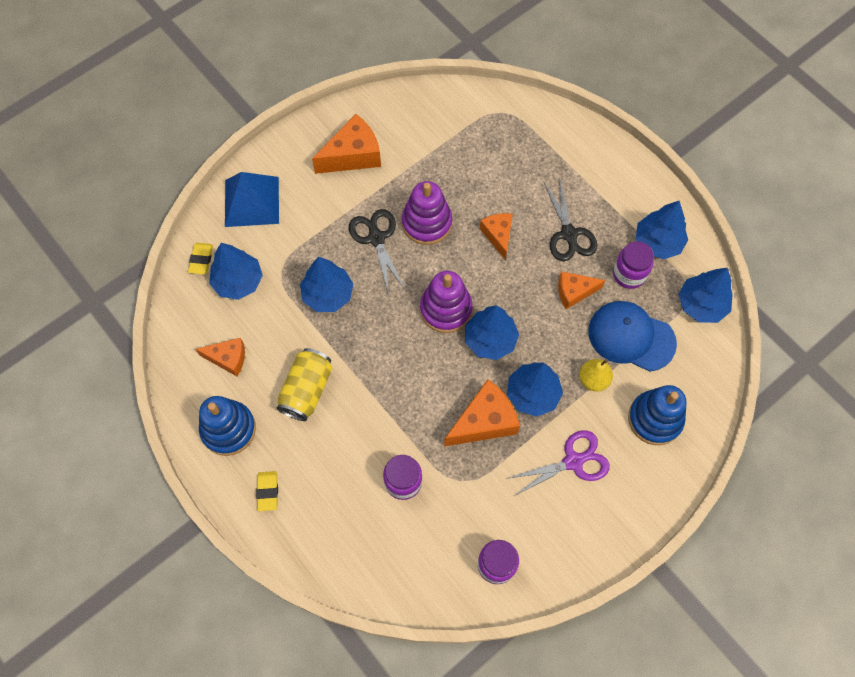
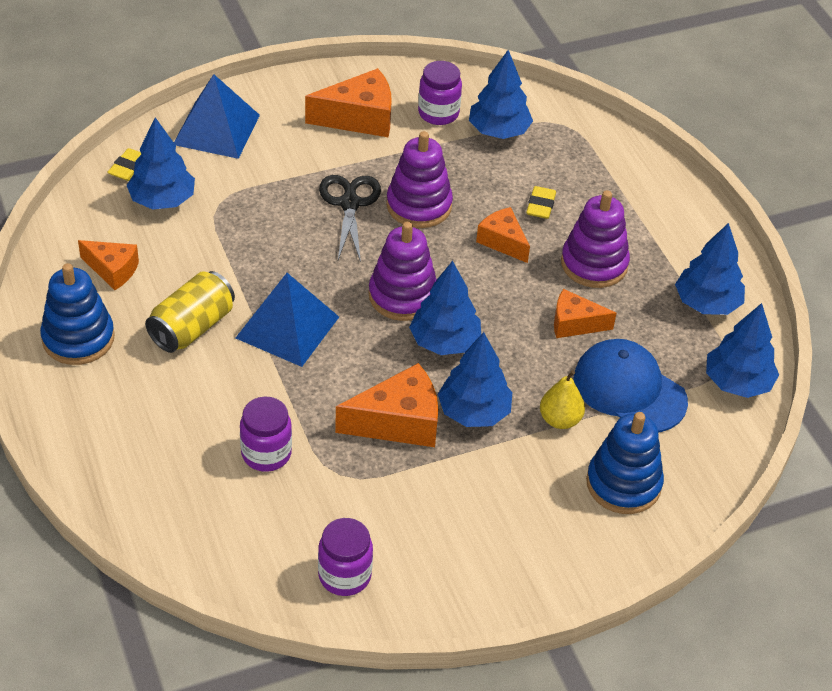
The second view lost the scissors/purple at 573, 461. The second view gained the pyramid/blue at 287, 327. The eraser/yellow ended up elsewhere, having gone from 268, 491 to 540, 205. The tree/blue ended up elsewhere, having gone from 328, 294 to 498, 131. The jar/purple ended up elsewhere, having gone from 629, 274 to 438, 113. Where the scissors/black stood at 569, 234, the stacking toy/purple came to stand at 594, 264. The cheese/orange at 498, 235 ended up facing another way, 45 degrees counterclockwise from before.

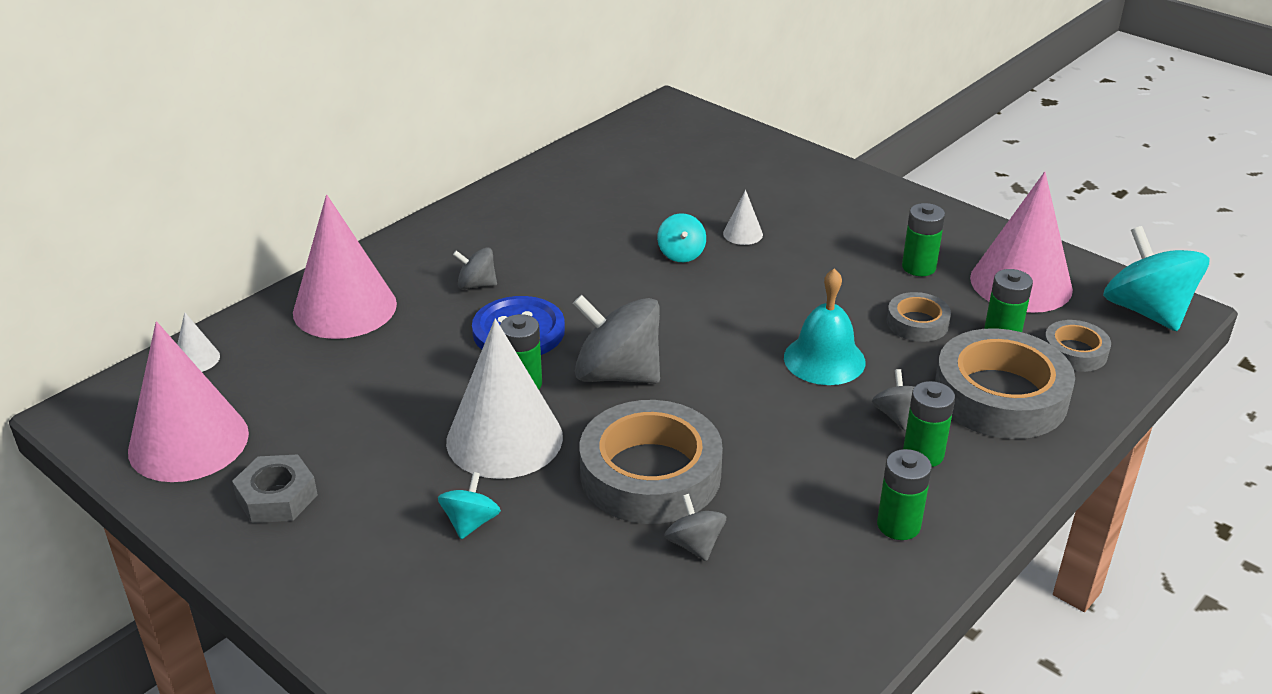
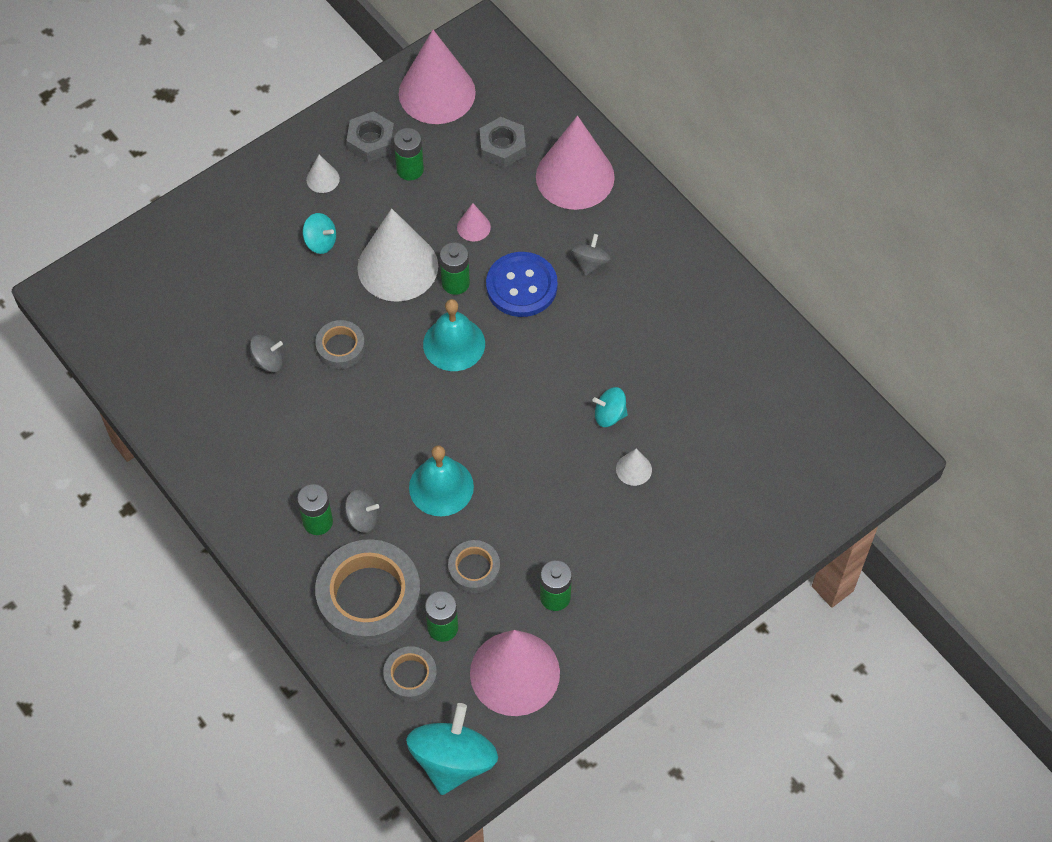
The second view gained the cone/pink at 473, 227. The second view gained the nut/grey at 502, 147. The cone/white ended up elsewhere, having gone from 196, 359 to 323, 179. The battery/green ended up elsewhere, having gone from 898, 525 to 410, 169. Where the spinning top/grey stood at 617, 374, the bell/turquoise came to stand at 454, 344. The spinning top/turquoise at 1146, 311 ended up facing another way, 60 degrees counterclockwise from before. The size of the tape/grey at 650, 474 changed by a factor of 0.50.

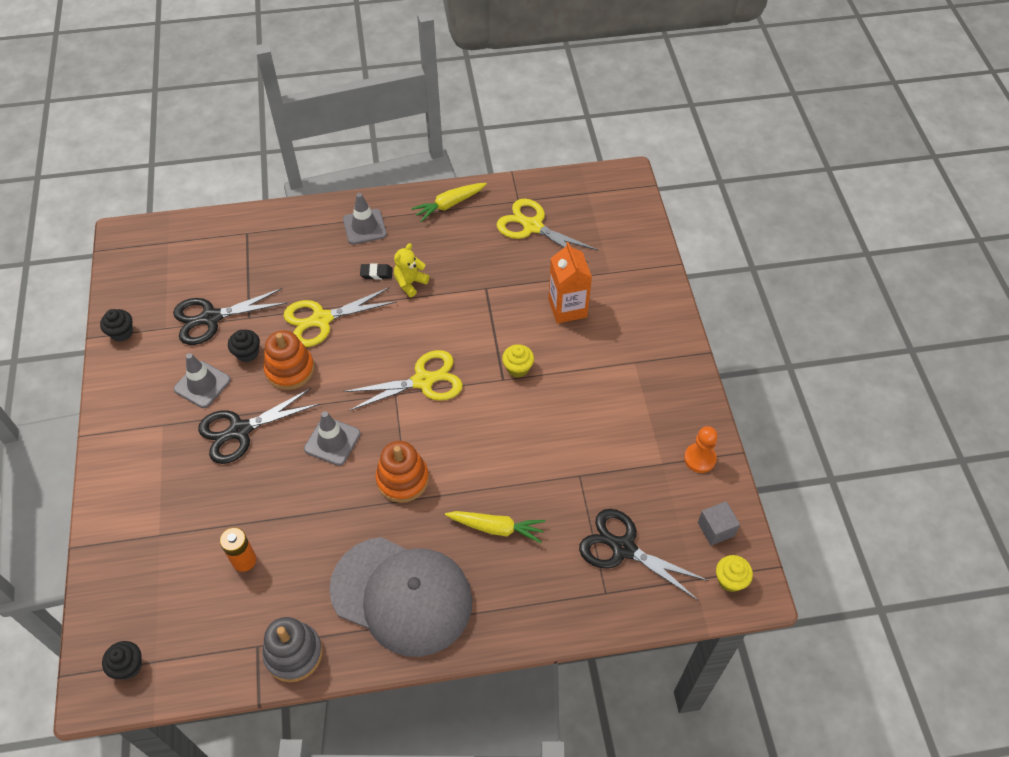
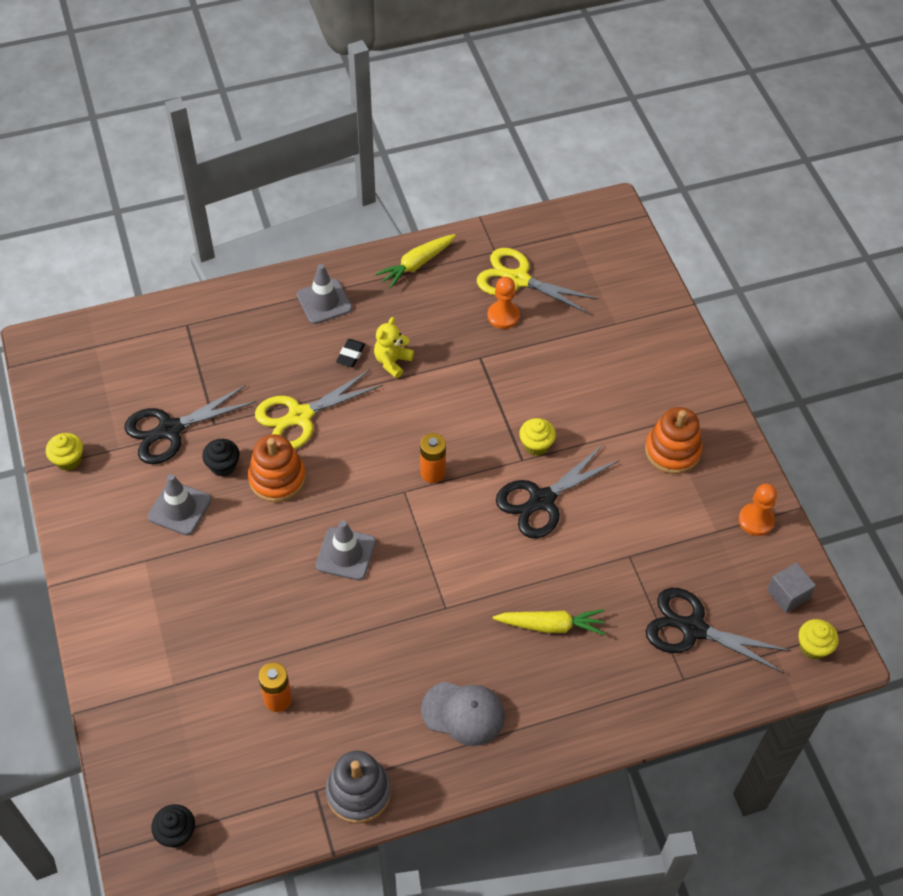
The second view lost the carton/orange at 567, 308. The second view gained the pawn/orange at 503, 316. The scissors/black ended up elsewhere, having gone from 240, 430 to 542, 500. The stacking toy/orange ended up elsewhere, having gone from 402, 479 to 672, 451. Where the scissors/yellow stood at 423, 381, the battery/orange came to stand at 433, 472. What was the cupcake/black at 121, 333 turned into the cupcake/yellow at 68, 460. The eraser/black at 376, 273 ended up facing another way, 60 degrees counterclockwise from before. The size of the cap/grey at 402, 595 changed by a factor of 0.52.

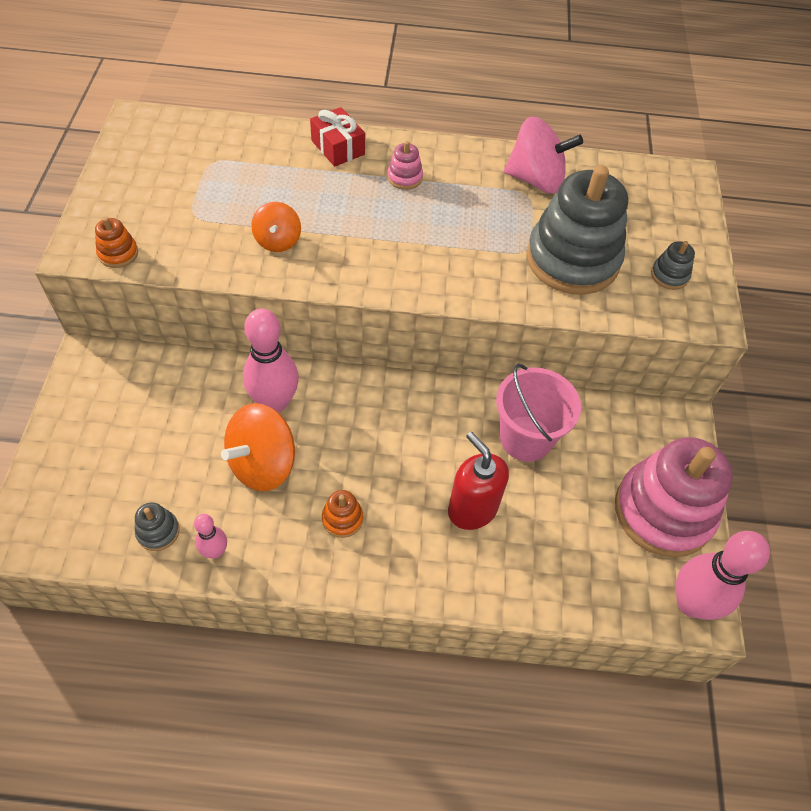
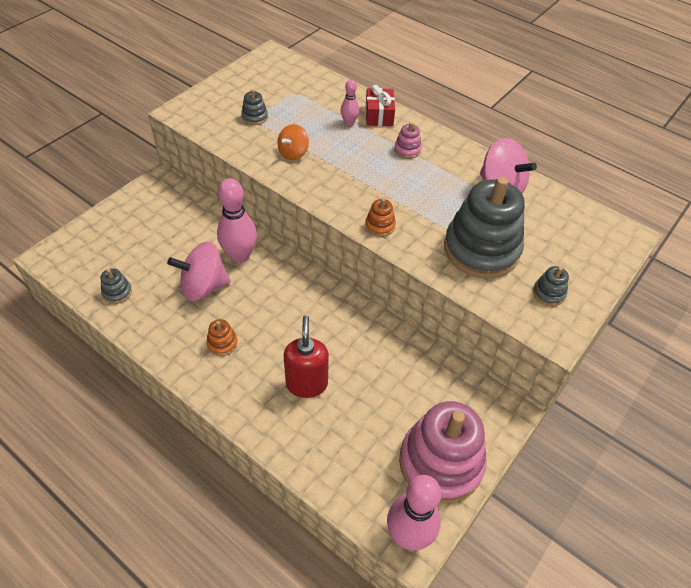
The second view lost the bucket/pink at 526, 438. The second view gained the stacking toy/grey at 254, 117. The stacking toy/orange ended up elsewhere, having gone from 118, 253 to 380, 226. The bowling pin/pink ended up elsewhere, having gone from 215, 551 to 349, 122. What was the spinning top/orange at 263, 464 turned into the spinning top/pink at 203, 287.

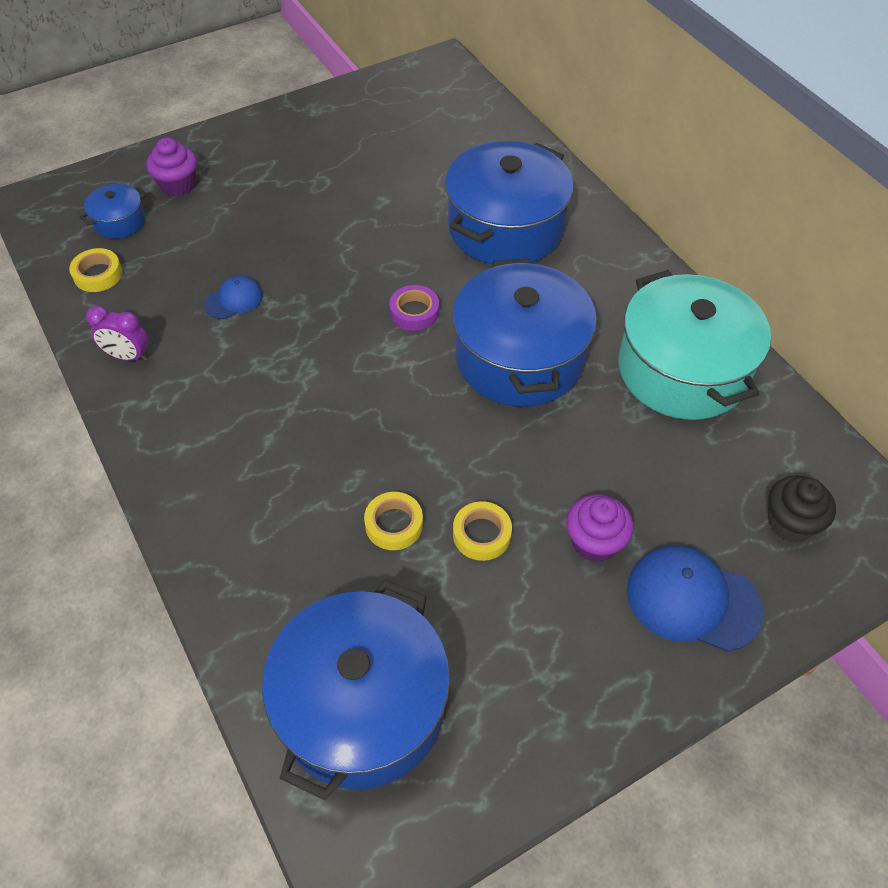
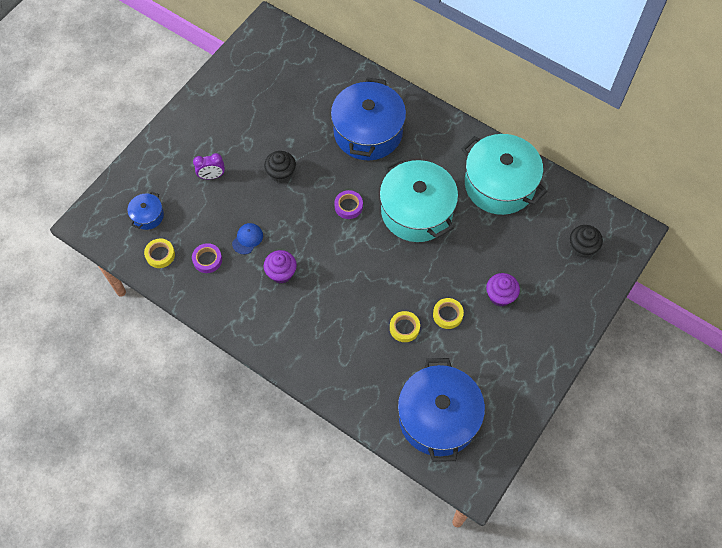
The second view lost the cap/blue at 692, 600. The second view gained the tape/purple at 207, 260. The second view gained the cupcake/black at 281, 173. The clock/purple ended up elsewhere, having gone from 128, 356 to 212, 176. The cupcake/purple ended up elsewhere, having gone from 178, 185 to 281, 273. What was the pot/blue at 519, 358 turned into the pot/turquoise at 416, 211.

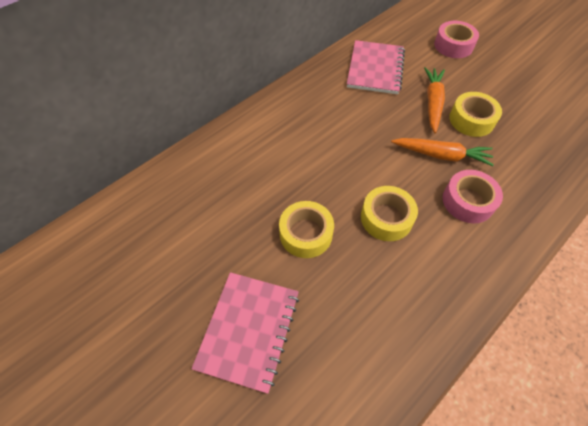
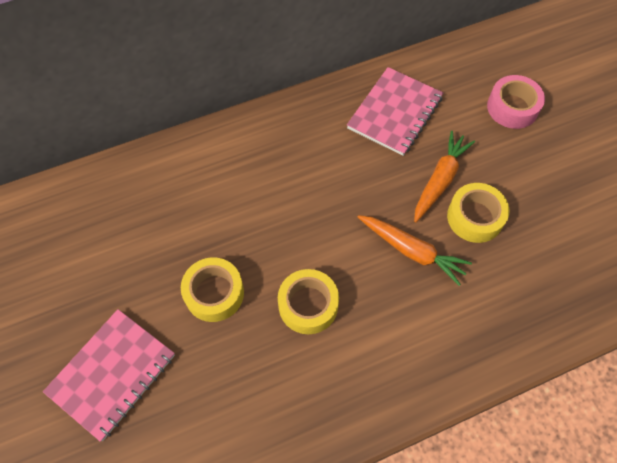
The second view lost the tape/pink at 468, 201.

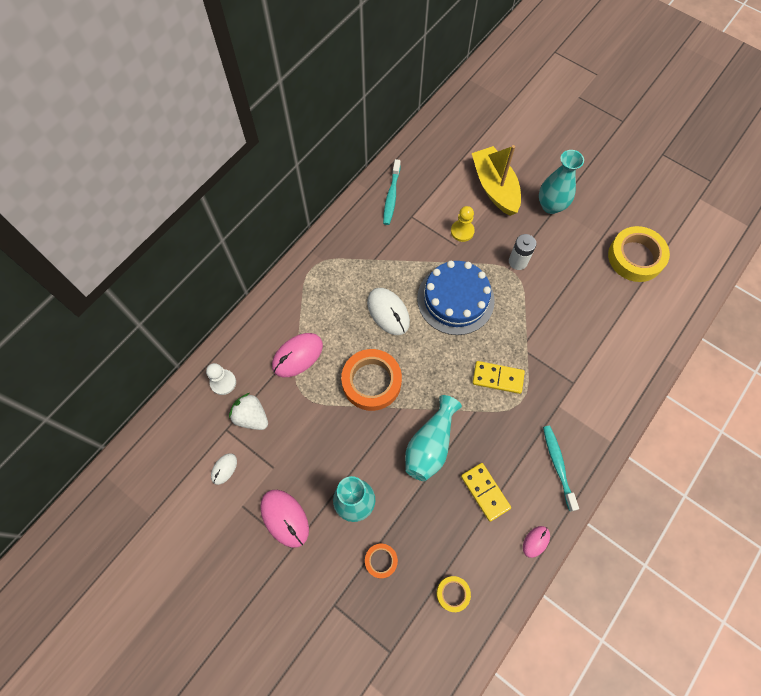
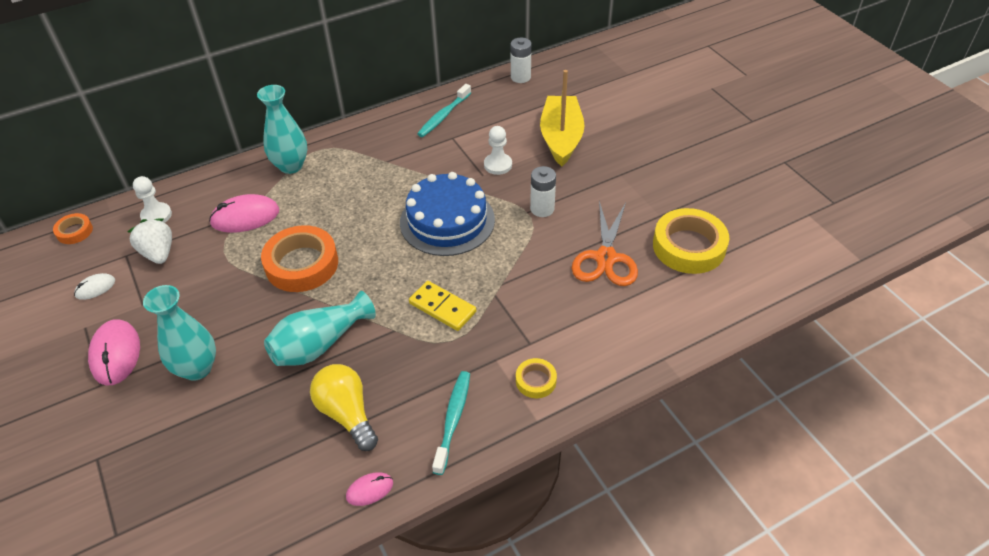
The second view lost the mouse/white at 388, 312. The second view gained the battery/white at 520, 77. The second view gained the scissors/orange at 605, 258. The tape/orange ended up elsewhere, having gone from 381, 561 to 74, 231. The tape/yellow ended up elsewhere, having gone from 453, 593 to 536, 381. The vase/turquoise ended up elsewhere, having gone from 551, 206 to 291, 166. Where the domino/yellow stood at 485, 492, the light bulb/yellow came to stand at 347, 413. What was the pawn/yellow at 462, 231 turned into the pawn/white at 498, 165.

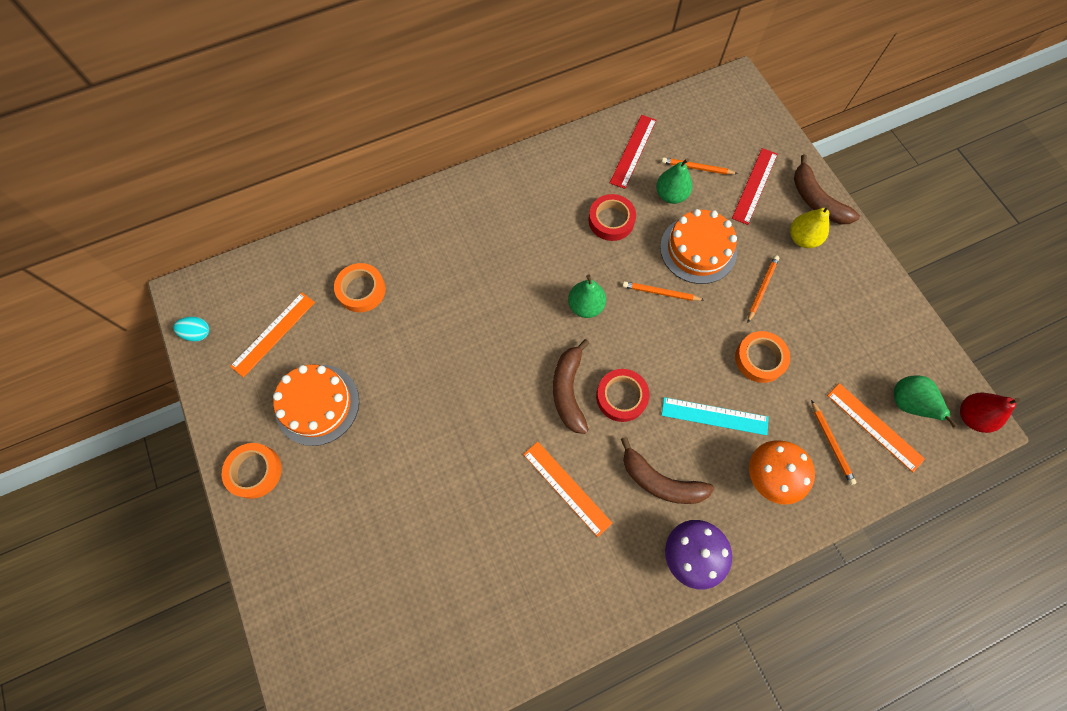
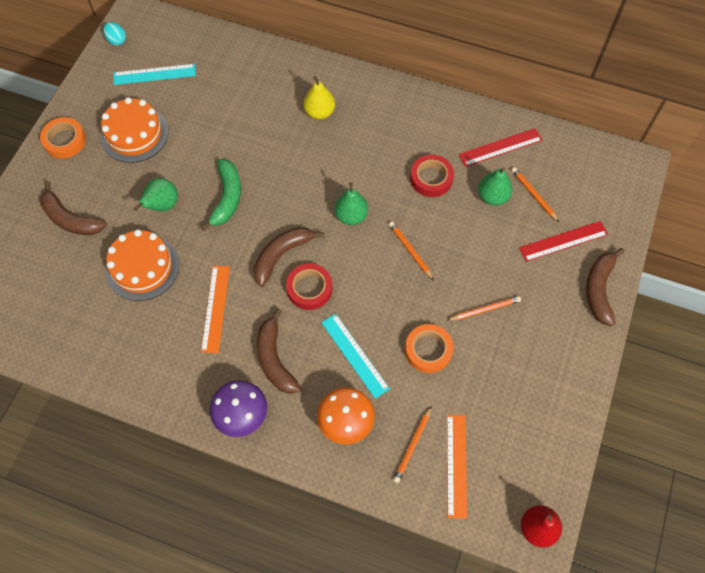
The second view lost the tape/orange at 361, 290. The second view gained the banana/brown at 70, 219. The second view gained the banana/green at 227, 198. The cake/orange ended up elsewhere, having gone from 698, 249 to 142, 267. The pear/yellow ended up elsewhere, having gone from 802, 238 to 319, 112. The pear/green ended up elsewhere, having gone from 907, 403 to 162, 205. What was the ruler/orange at 273, 334 turned into the ruler/turquoise at 154, 74.

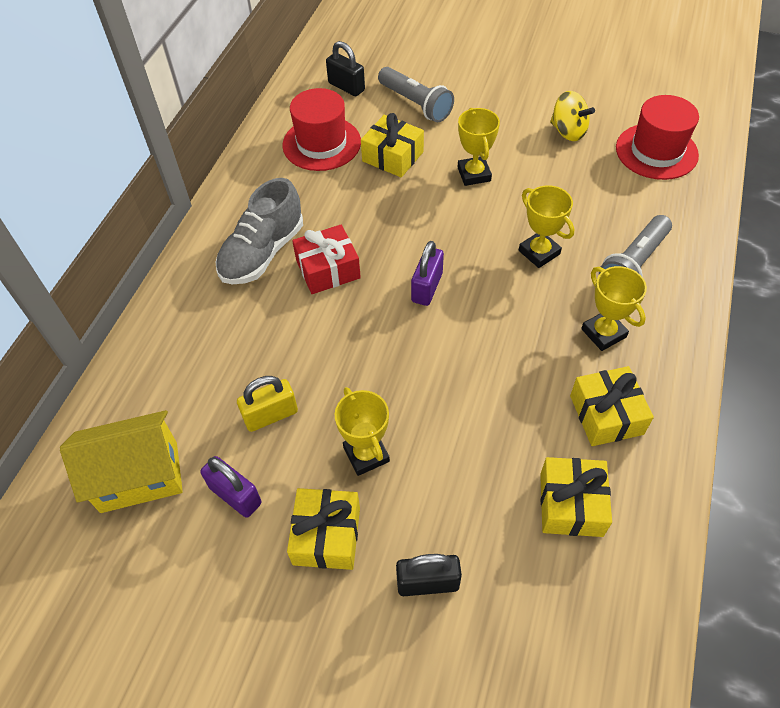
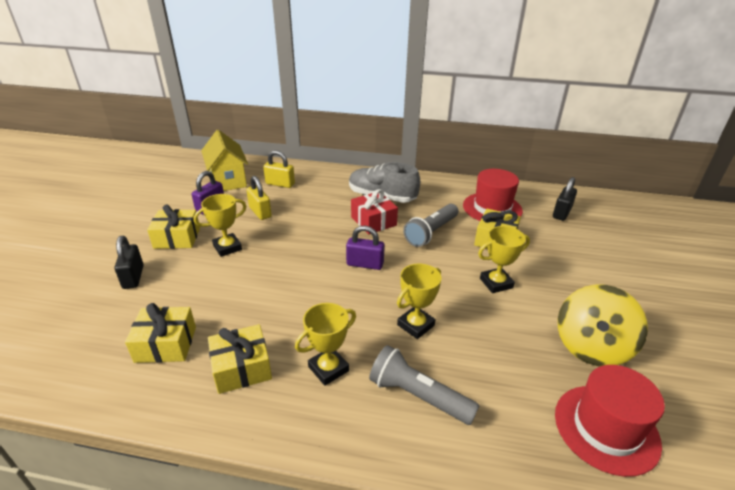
The second view gained the padlock/yellow at 280, 184. The flashlight/grey ended up elsewhere, having gone from 415, 104 to 431, 232. The size of the spinning top/yellow at 568, 131 changed by a factor of 1.51.

